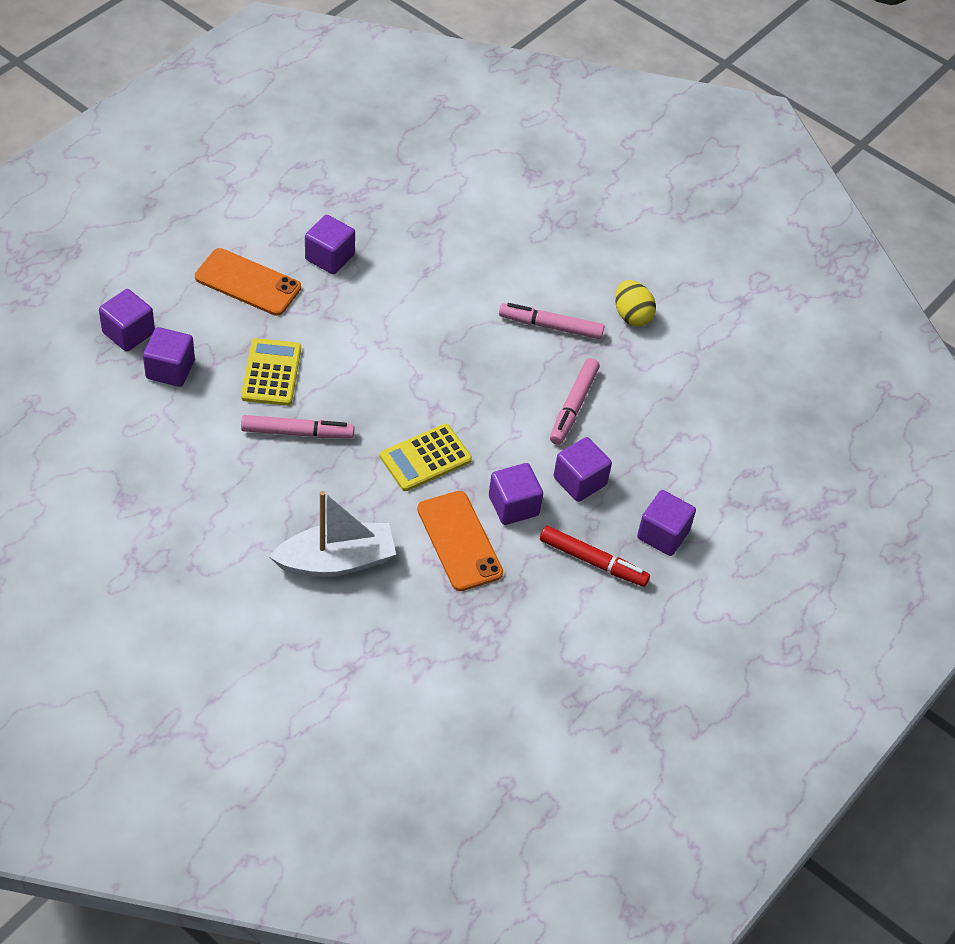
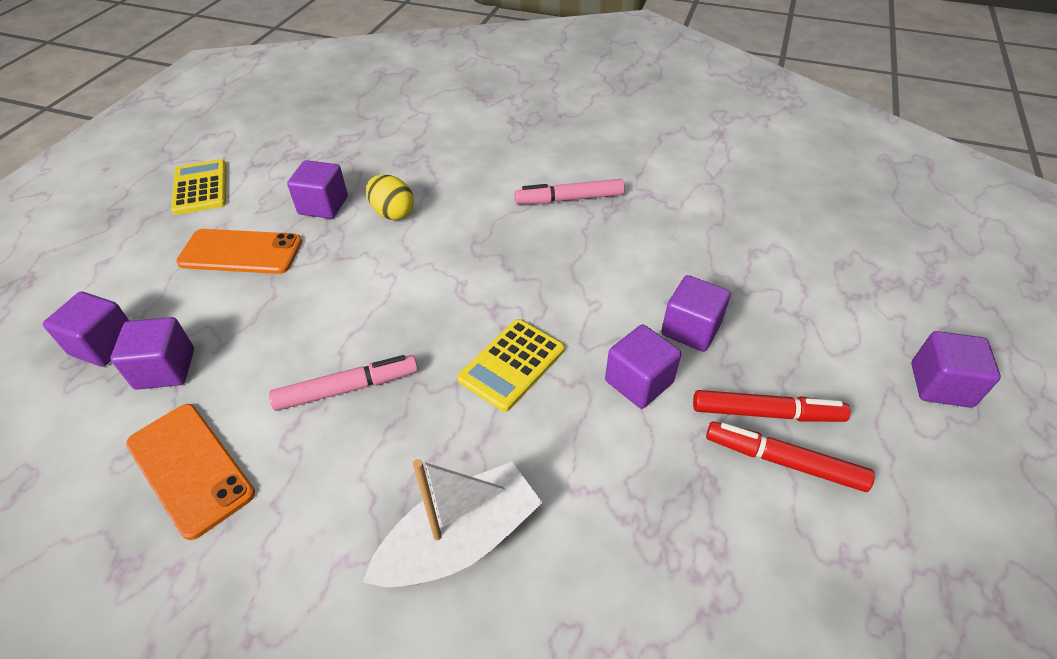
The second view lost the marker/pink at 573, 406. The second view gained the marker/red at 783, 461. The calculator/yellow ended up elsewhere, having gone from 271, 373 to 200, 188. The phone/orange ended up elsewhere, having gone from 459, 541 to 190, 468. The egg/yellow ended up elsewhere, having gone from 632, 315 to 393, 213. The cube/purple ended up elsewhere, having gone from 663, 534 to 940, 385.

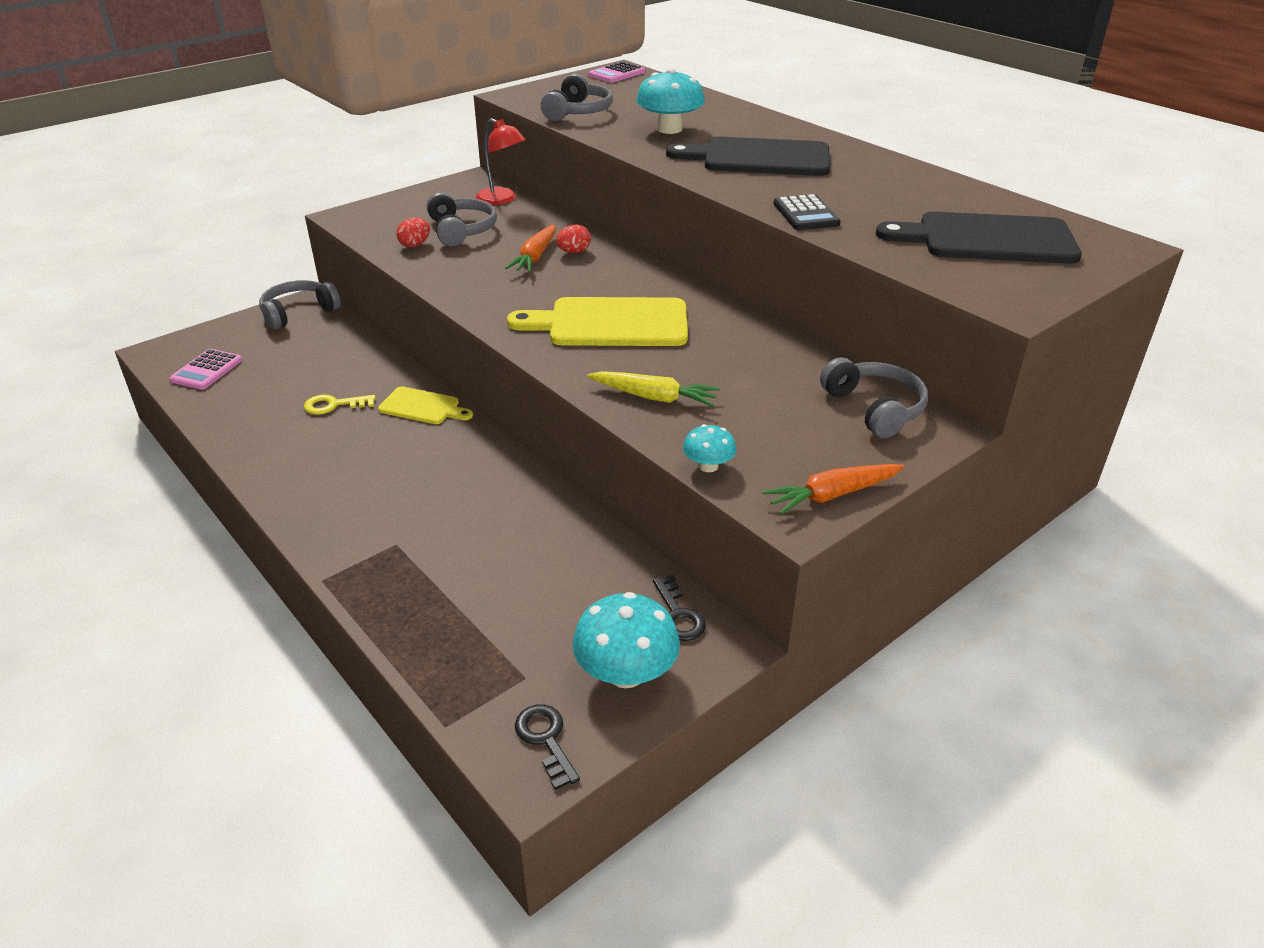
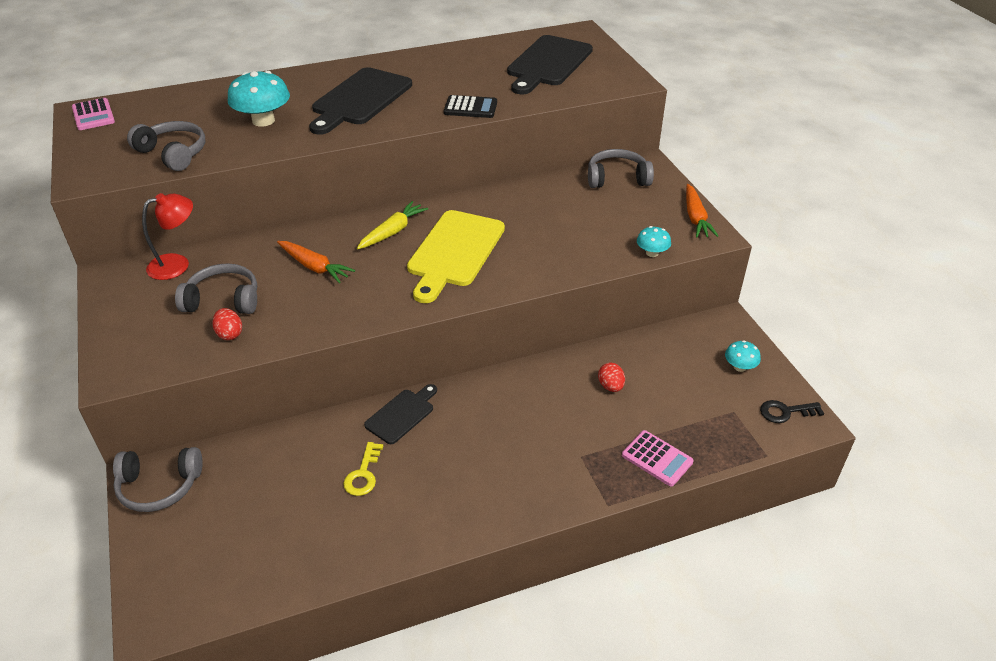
The second view lost the key/black at 678, 615. The calculator/pink ended up elsewhere, having gone from 207, 370 to 657, 458. The egg/red ended up elsewhere, having gone from 574, 252 to 610, 386. The carrot/yellow ended up elsewhere, having gone from 654, 397 to 392, 231. What was the cutting board/yellow at 422, 407 turned into the cutting board/black at 402, 414. The headphones/grey at 298, 312 ended up facing another way, 75 degrees counterclockwise from before. The size of the mushroom/turquoise at 626, 673 changed by a factor of 0.54.

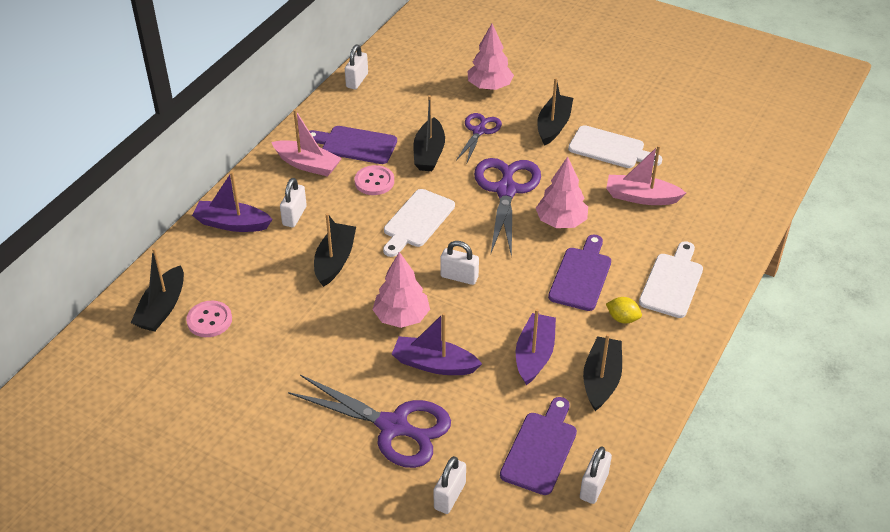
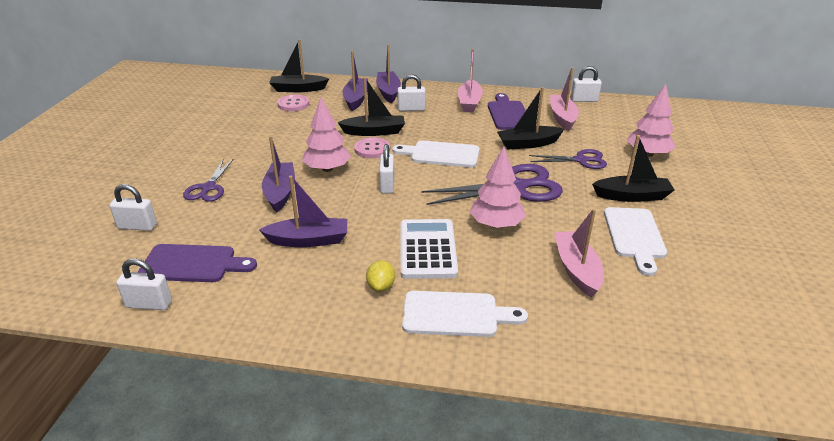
The second view lost the boat/black at 601, 379. The second view gained the boat/purple at 356, 99. The second view gained the boat/pink at 562, 118. The button/pink ended up elsewhere, having gone from 374, 181 to 372, 149. Where the cutting board/purple stood at 581, 276, the calculator/white came to stand at 427, 249. The size of the scissors/purple at 394, 427 changed by a factor of 0.59.

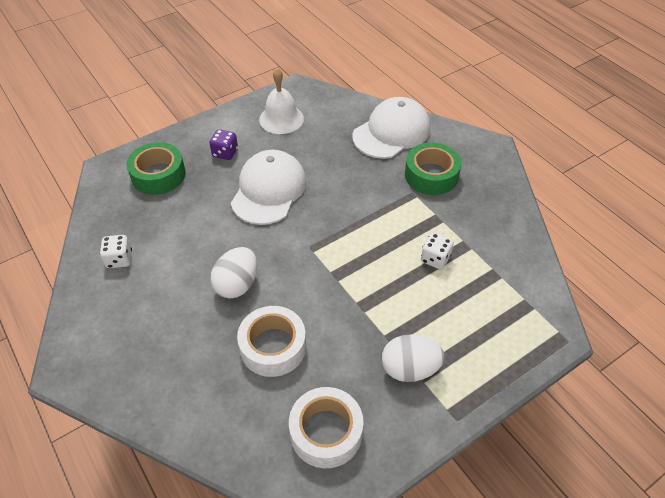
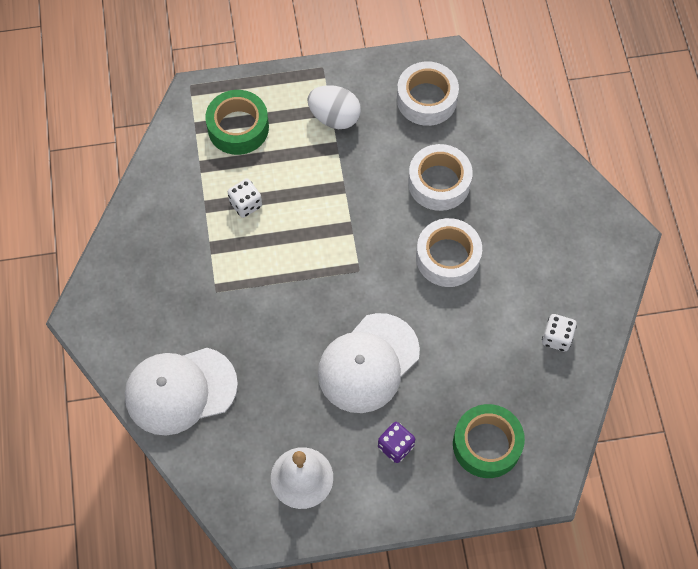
The tape/green ended up elsewhere, having gone from 431, 175 to 238, 128. Where the egg/white stood at 237, 284, the tape/white came to stand at 447, 257.

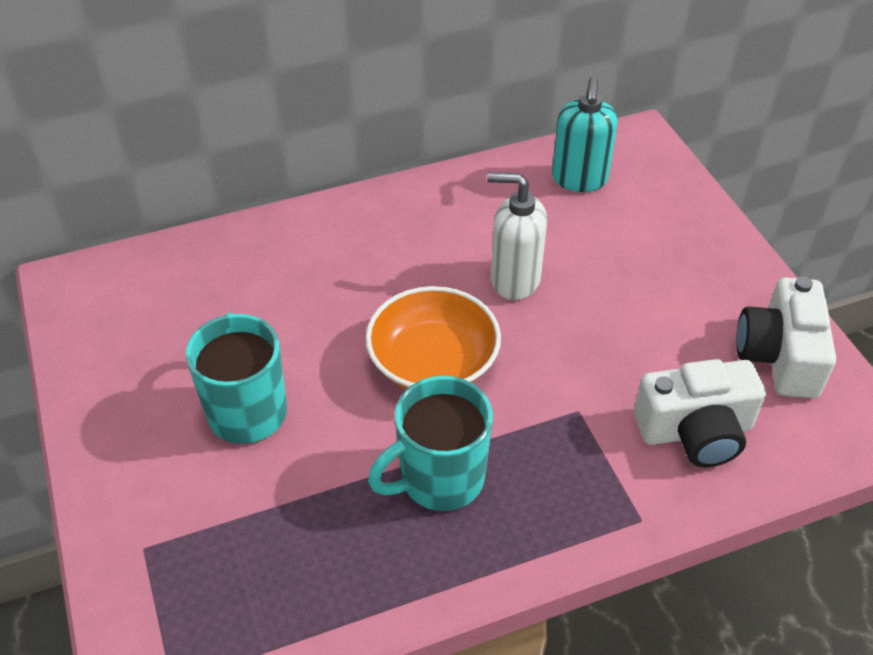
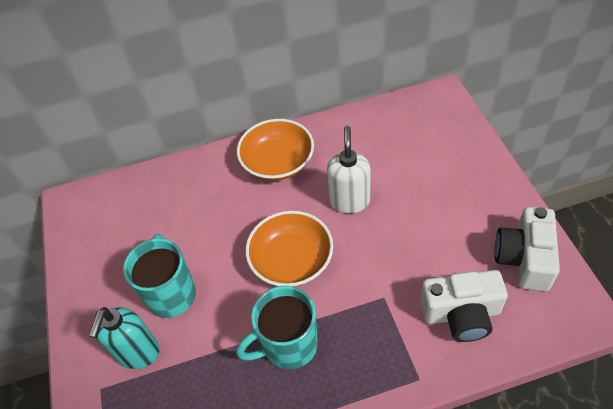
The second view gained the bowl/orange at 278, 162. The soap dispenser/turquoise ended up elsewhere, having gone from 579, 179 to 138, 353. The soap dispenser/white at 514, 280 ended up facing another way, 75 degrees clockwise from before.

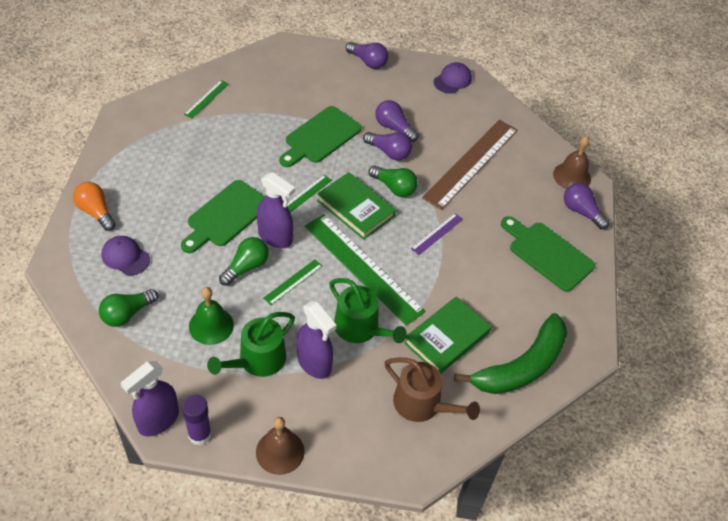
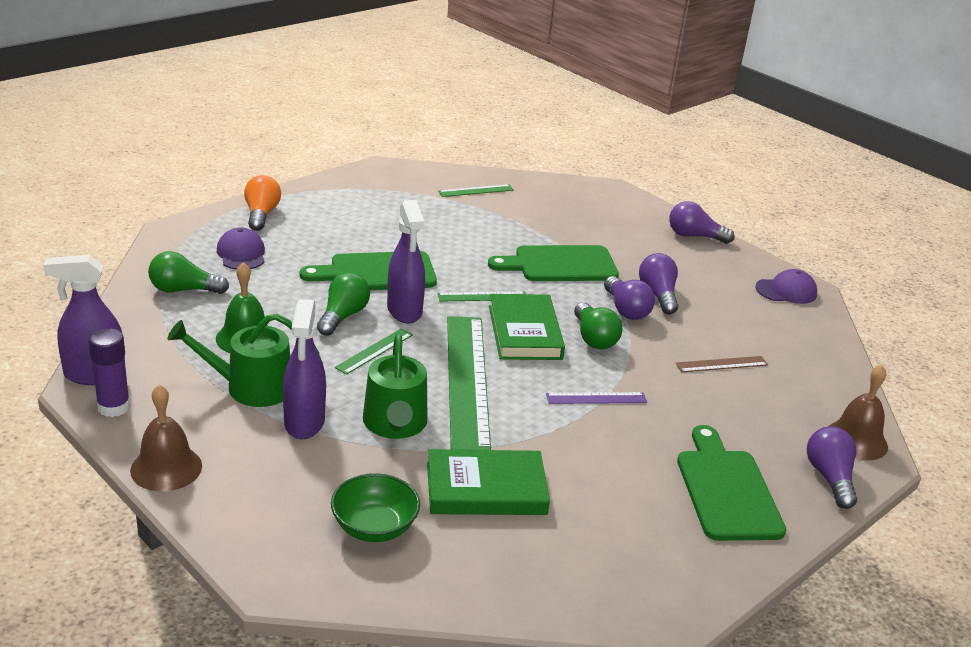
The second view lost the banana/green at 521, 366. Where the watering can/brown stood at 422, 404, the bowl/green came to stand at 374, 527. The light bulb/green at 246, 267 ended up facing another way, 60 degrees counterclockwise from before. The ruler/green at 293, 282 ended up facing another way, 45 degrees counterclockwise from before. The light bulb/purple at 368, 62 ended up facing another way, 120 degrees clockwise from before. The size of the ruler/brown at 471, 163 changed by a factor of 0.45.

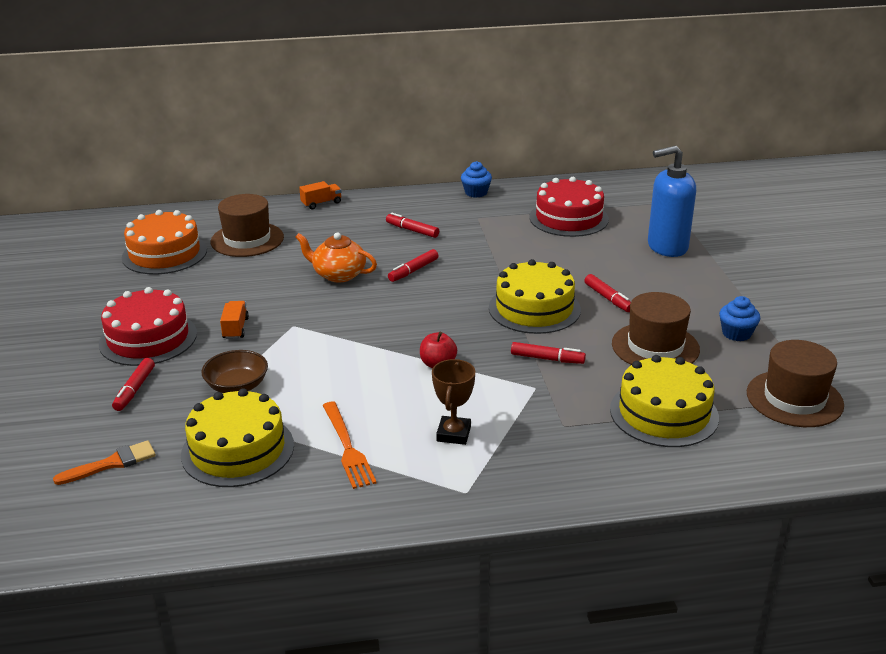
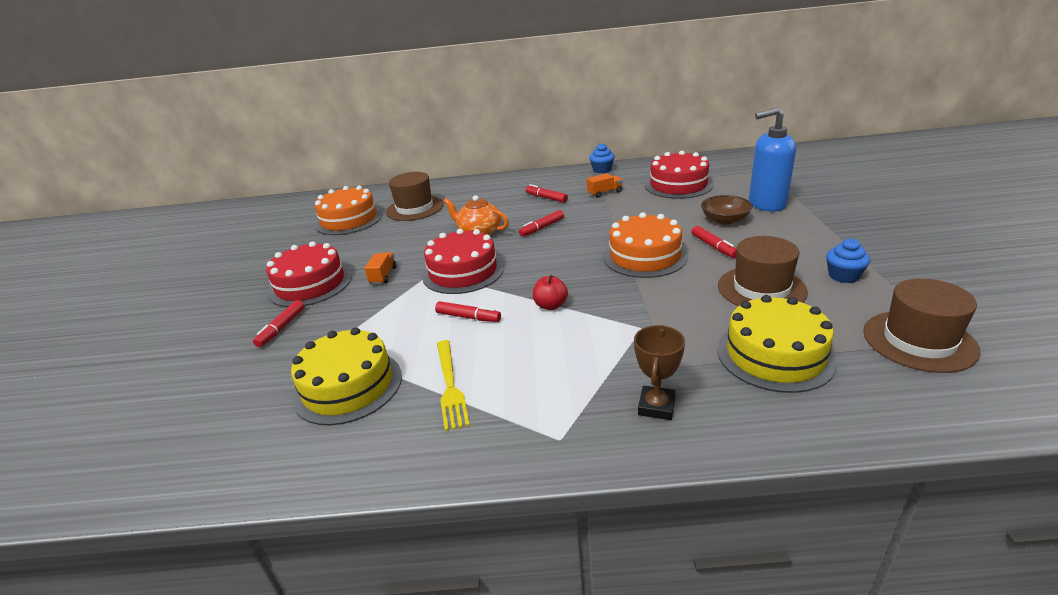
The second view lost the brush/orange at 112, 463. The second view gained the cake/red at 463, 272. The bowl/brown ended up elsewhere, having gone from 237, 386 to 724, 220. The truck/orange ended up elsewhere, having gone from 321, 203 to 605, 193. The trophy/brown ended up elsewhere, having gone from 453, 434 to 656, 406. The marker/red ended up elsewhere, having gone from 547, 359 to 468, 317. What was the fork/orange at 347, 447 turned into the fork/yellow at 450, 386. What was the cake/yellow at 534, 308 turned into the cake/orange at 645, 256.

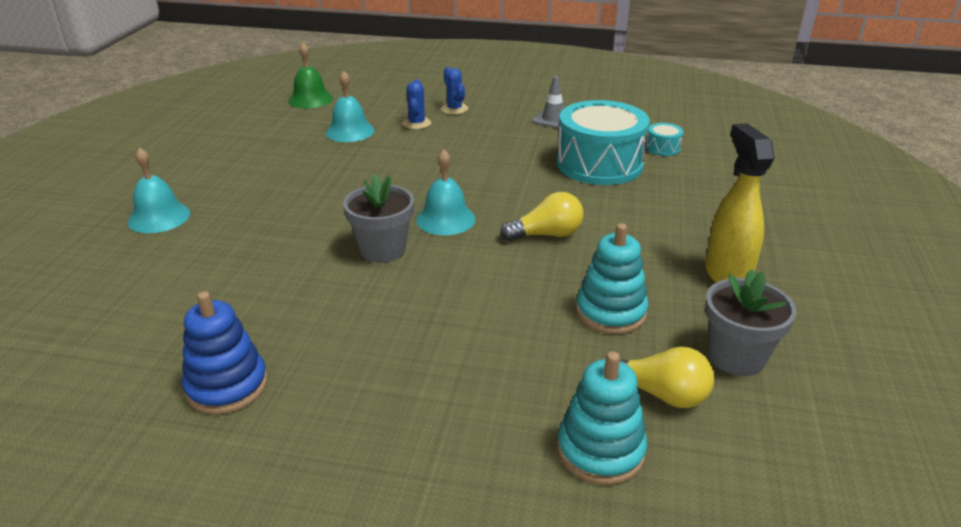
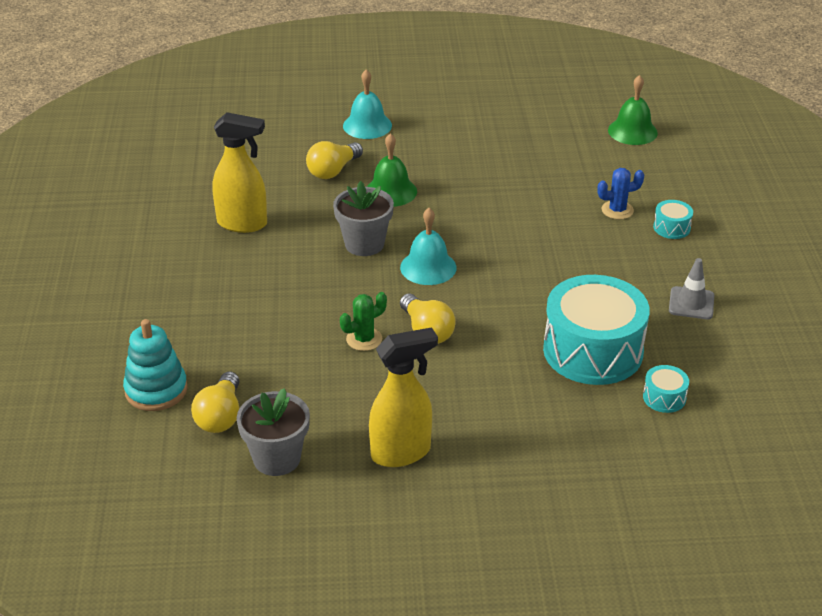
The second view lost the stacking toy/blue at 227, 386. The second view lost the bell/turquoise at 350, 131. The second view lost the stacking toy/turquoise at 611, 312. The second view gained the spray bottle/yellow at 243, 224. The second view gained the light bulb/yellow at 333, 171. The second view gained the cactus/green at 364, 339. The second view gained the bell/green at 391, 191. Where the cactus/blue stood at 454, 109, the drum/turquoise came to stand at 671, 228.

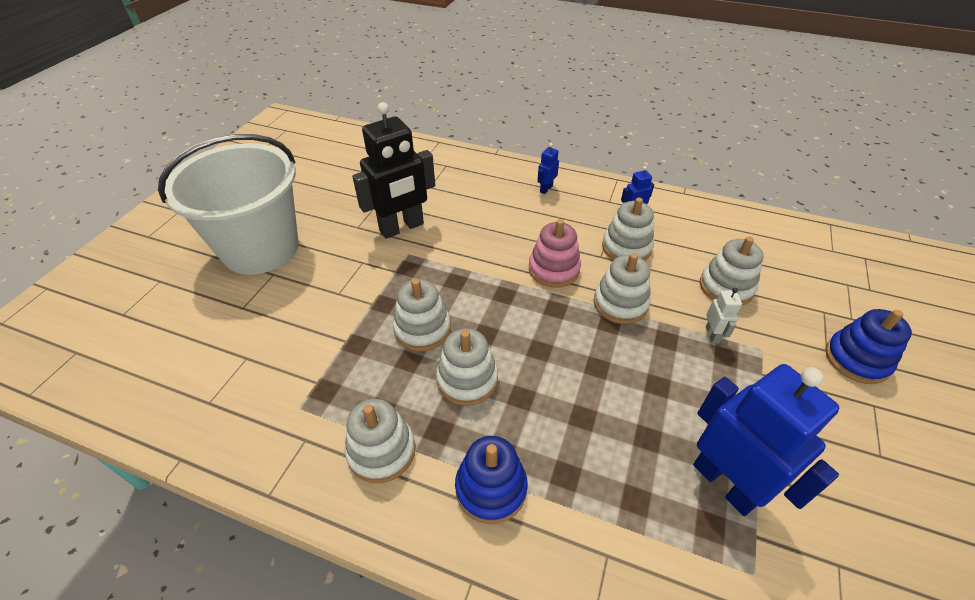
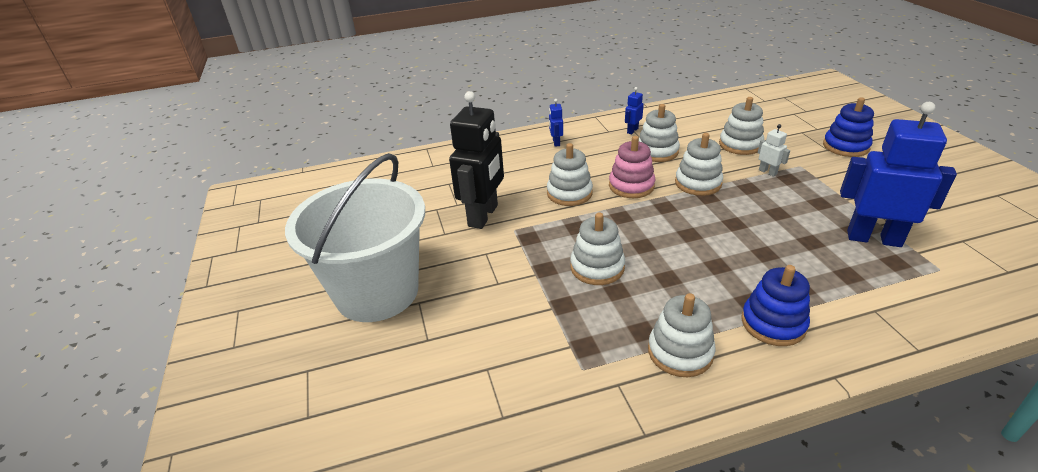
The stacking toy/white ended up elsewhere, having gone from 467, 379 to 569, 193.

